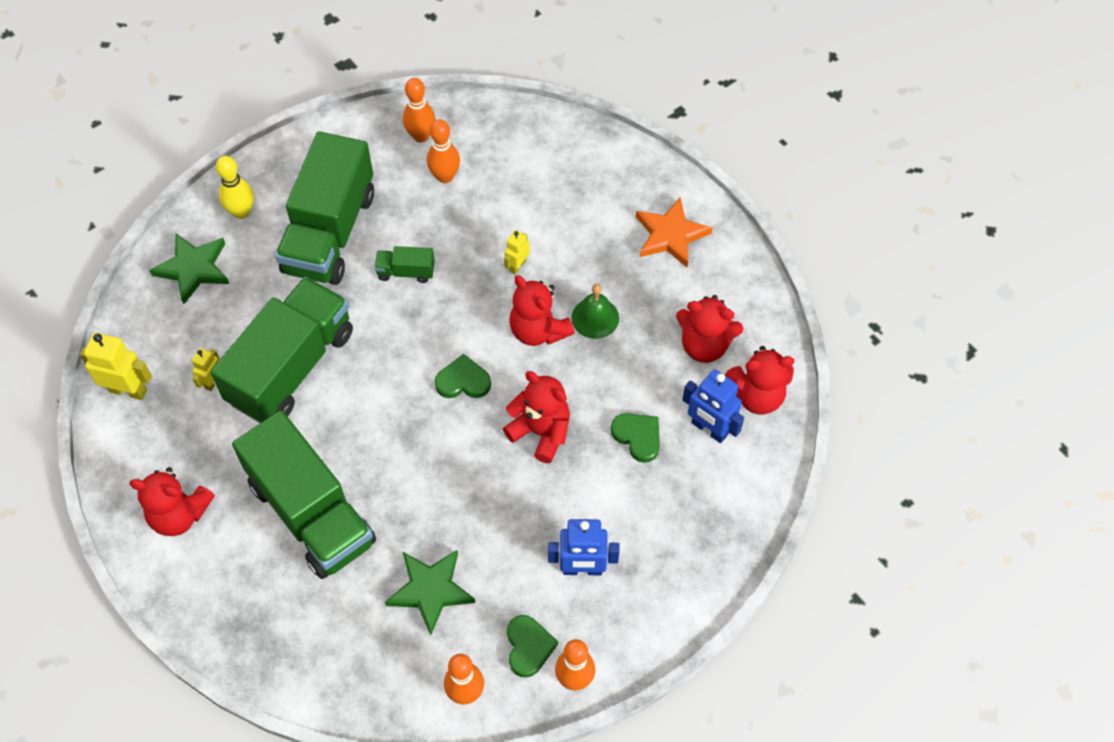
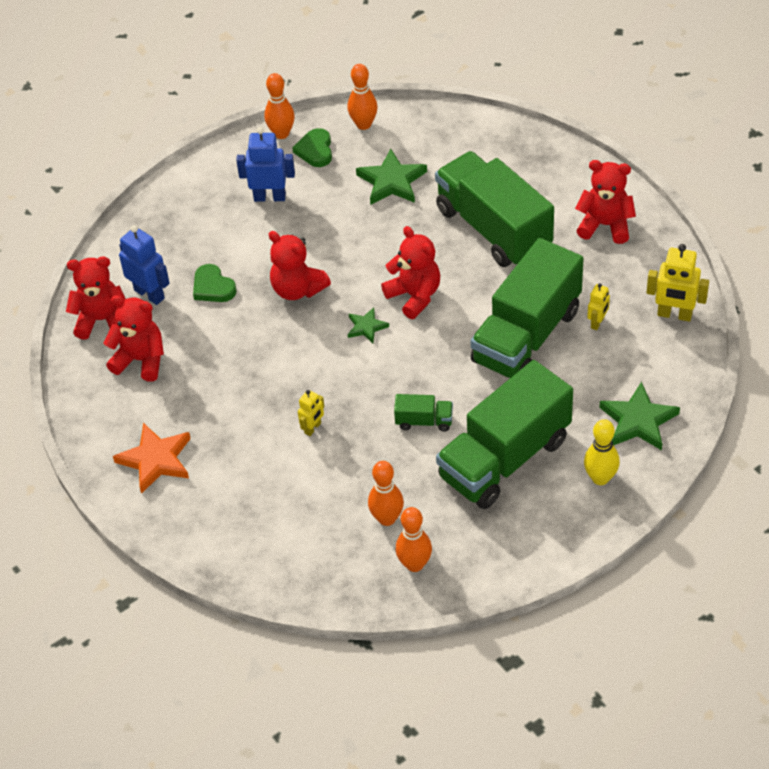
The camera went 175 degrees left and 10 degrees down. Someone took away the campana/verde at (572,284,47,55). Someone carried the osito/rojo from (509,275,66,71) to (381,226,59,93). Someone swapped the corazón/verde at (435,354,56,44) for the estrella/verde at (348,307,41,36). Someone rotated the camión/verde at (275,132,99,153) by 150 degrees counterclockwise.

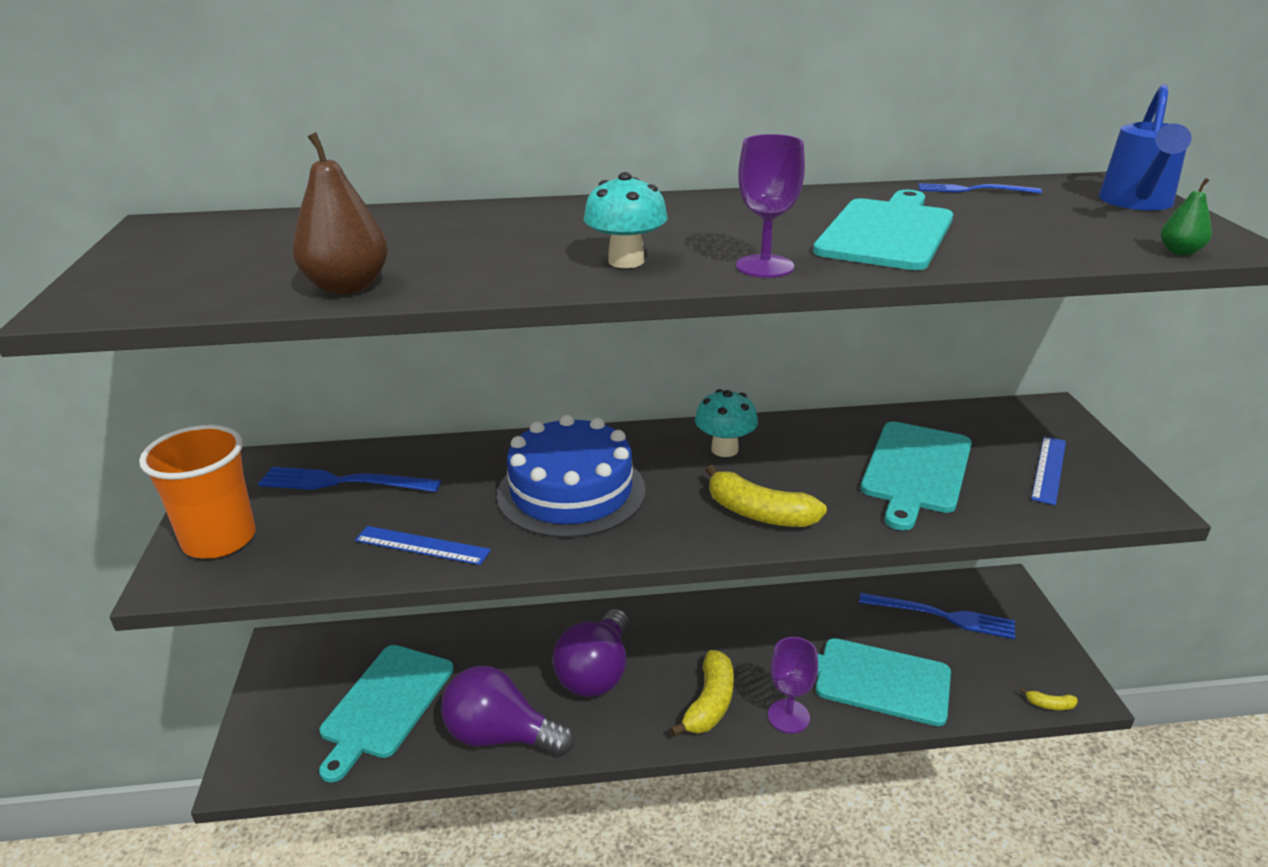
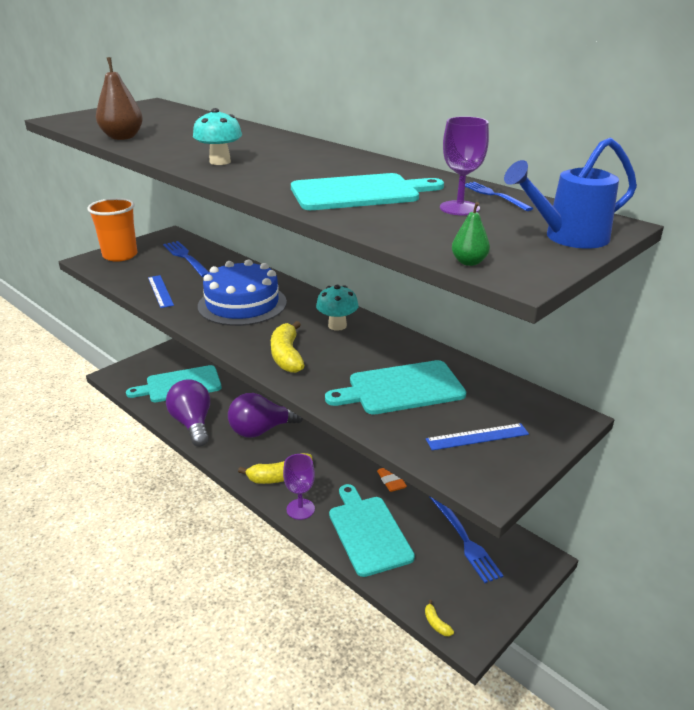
The camera went 50 degrees right and 0 degrees up. Someone put down the goma de borrar/naranja at (377,468,30,24). Someone carried the copa/morado from (736,134,69,144) to (440,116,49,99).

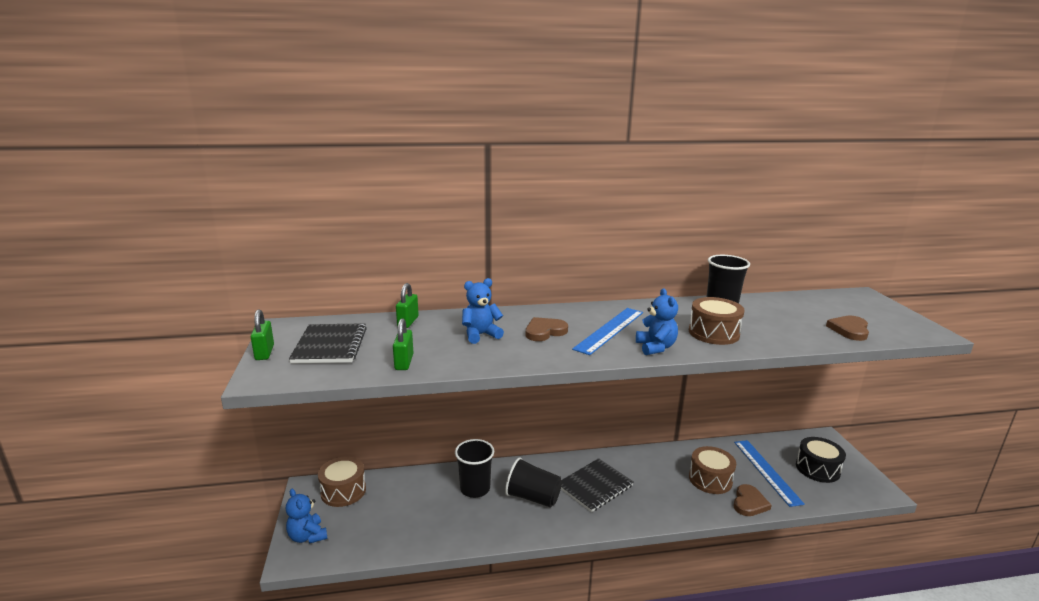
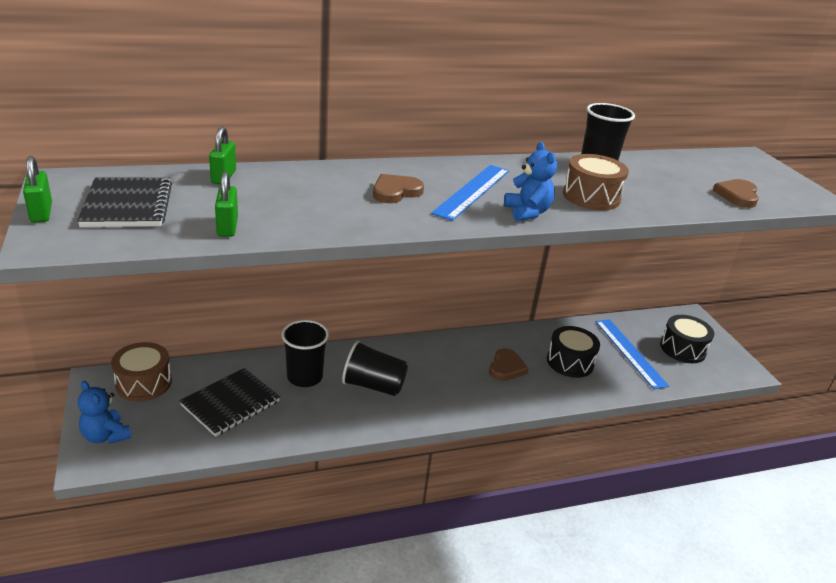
The camera went 10 degrees left and 10 degrees up. Someone took away the osito/azul at (462,278,42,66). Someone carried the cuaderno/negro from (561,458,73,54) to (179,368,101,69). Someone carried the corazón/marrón from (733,484,39,32) to (489,348,40,33). Someone repainted the tambor/marrón at (689,446,47,48), which became the tambor/negro at (547,326,53,52).

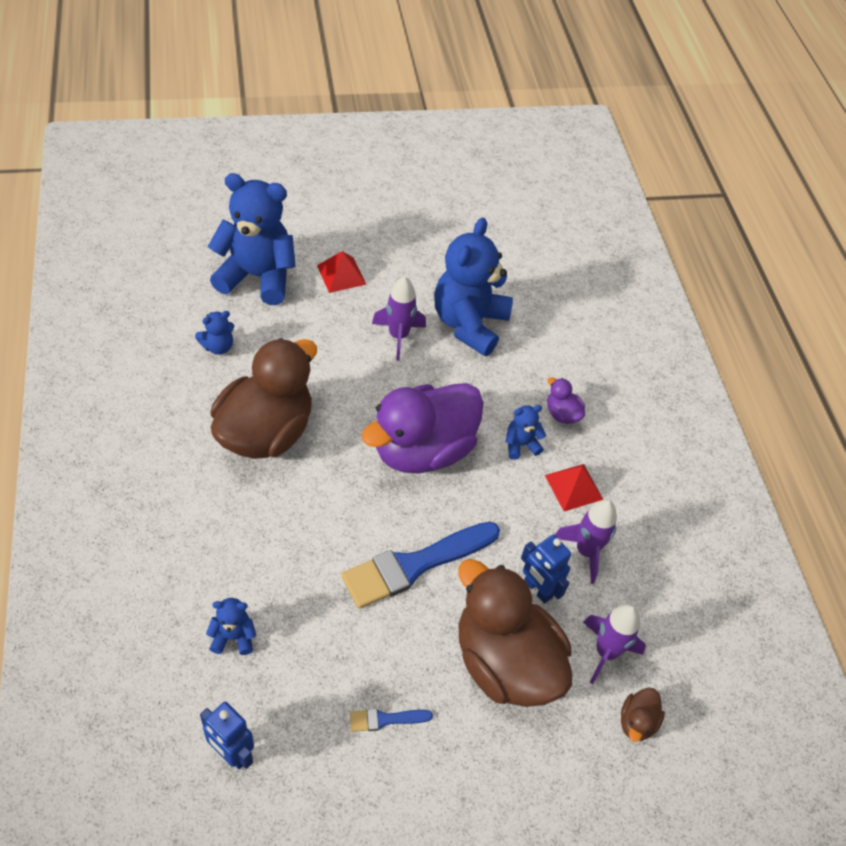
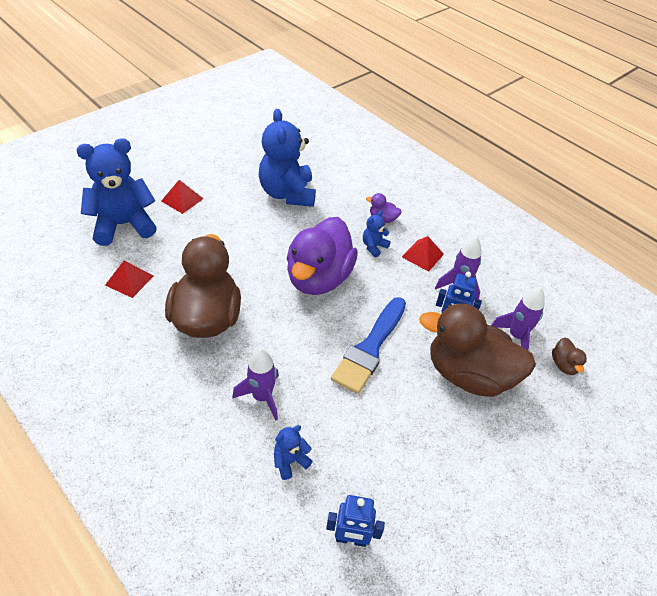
The camera went 30 degrees left and 5 degrees down. Someone took away the pincel/azul at (350,708,83,24). Someone carried the cohete/morado from (372,276,54,85) to (232,348,47,73). Someone swapped the osito/azul at (195,311,39,44) for the pirámide/rojo at (105,261,48,37).

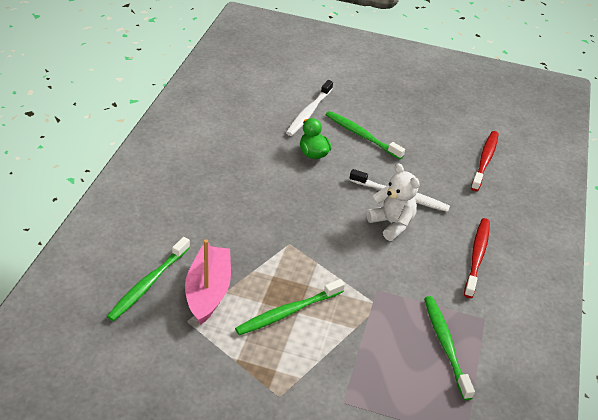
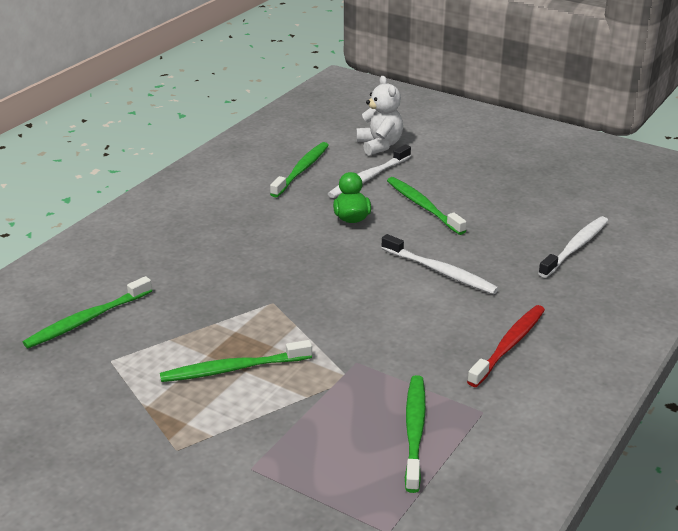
The camera went 20 degrees right and 10 degrees down. Someone took away the barco/rosa at (185,239,46,86). Someone put down the cepillo de dientes/verde at (270,142,59,56). Someone carried the osito/blanco from (366,163,54,78) to (356,76,47,79). Someone repainted the cepillo de dientes/rojo at (471,131,28,60), which became the cepillo de dientes/blanco at (538,216,70,62).

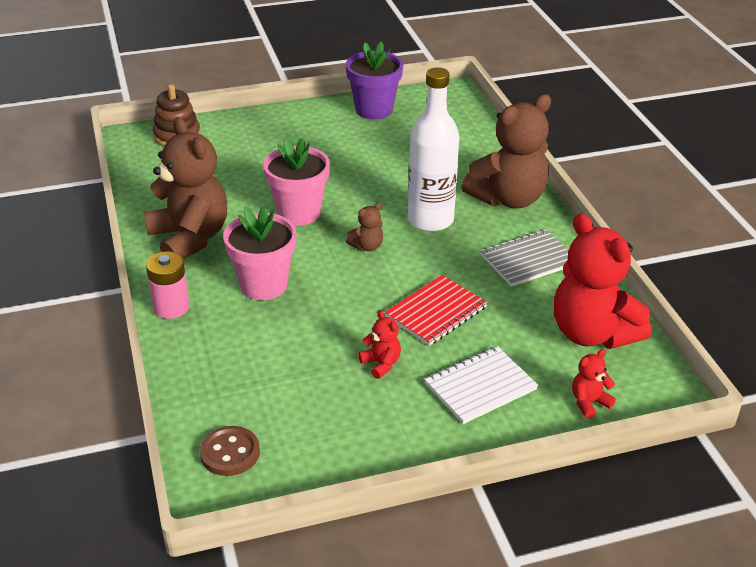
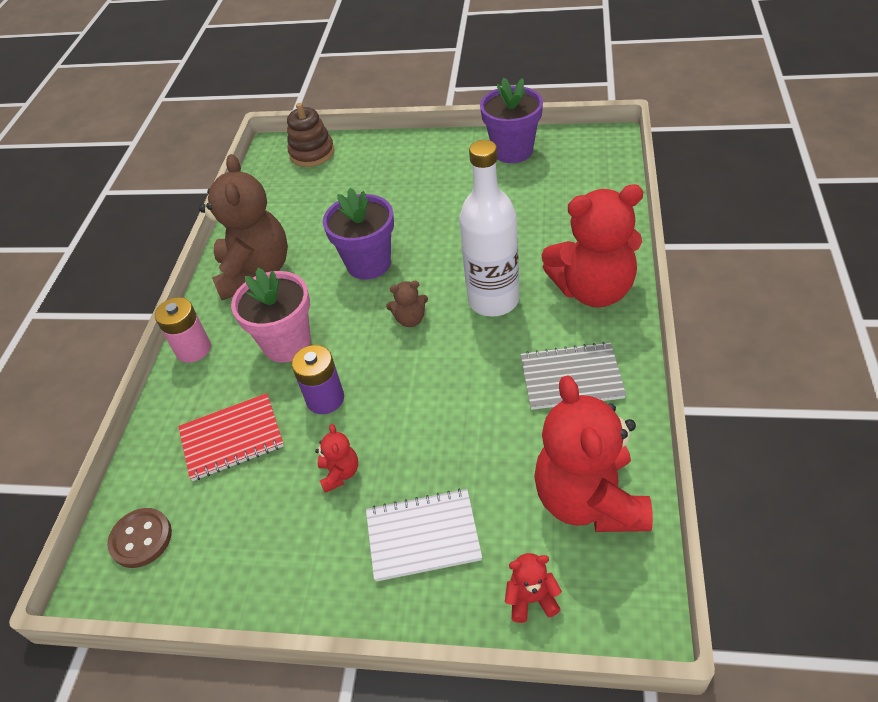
The camera went 30 degrees right and 10 degrees up. Someone put down the pila/morado at (291,345,53,69). Someone carried the cuaderno/rojo from (384,275,104,71) to (178,393,106,88). Someone repainted the maceta/rosa at (263,138,67,88), which became the maceta/morado at (323,188,71,92). Someone repainted the osito/marrón at (462,94,89,114), which became the osito/rojo at (542,184,101,123).

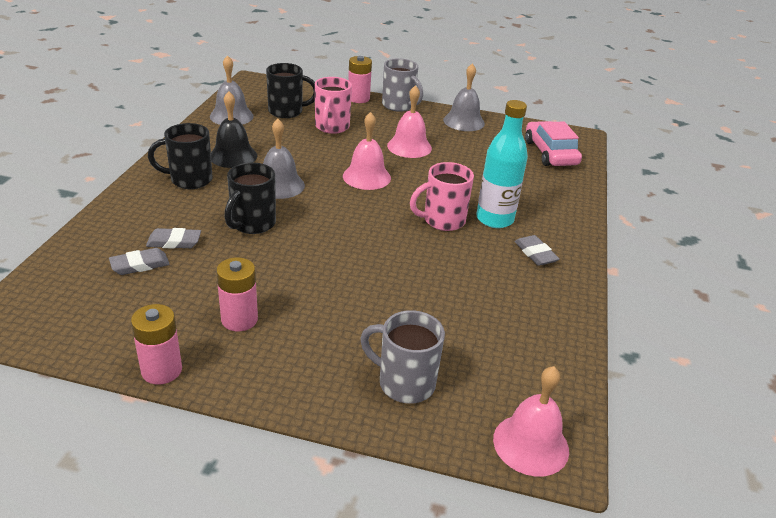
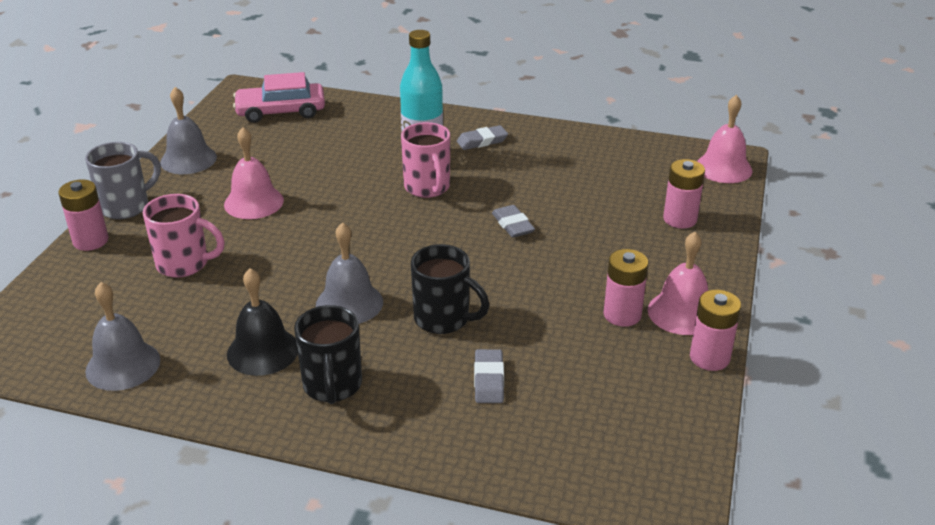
The camera went 85 degrees left and 0 degrees up. Someone took away the taza/negro at (266,63,49,55). Someone carried the goma de borrar/gris from (109,248,61,27) to (492,205,43,33). Someone carried the campana/rosa from (343,112,48,78) to (648,232,60,103). Someone swapped the taza/gris at (360,310,85,94) for the pila/rosa at (663,159,42,70).

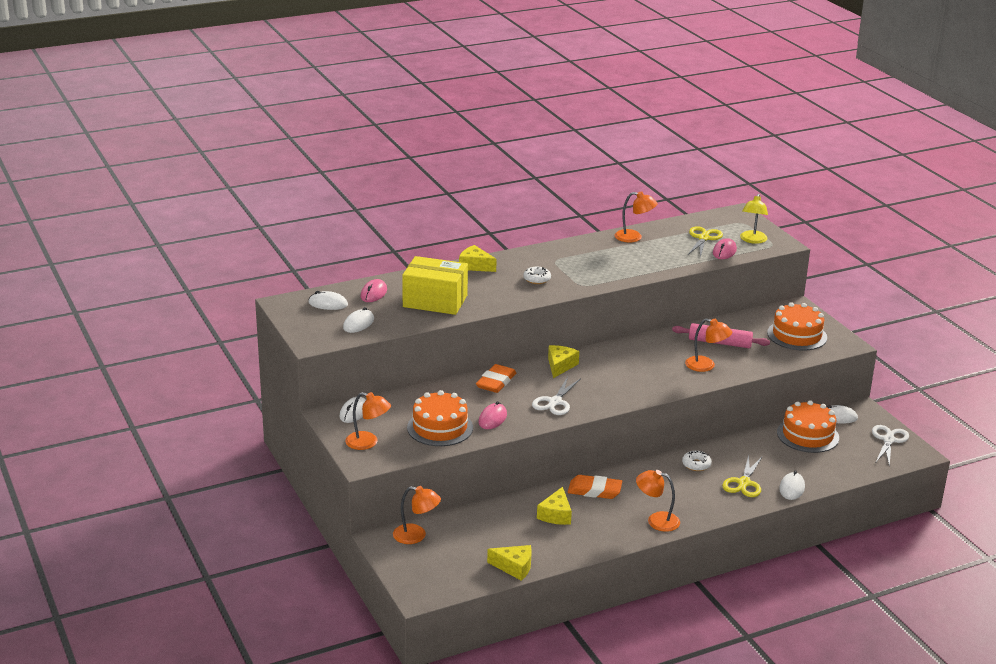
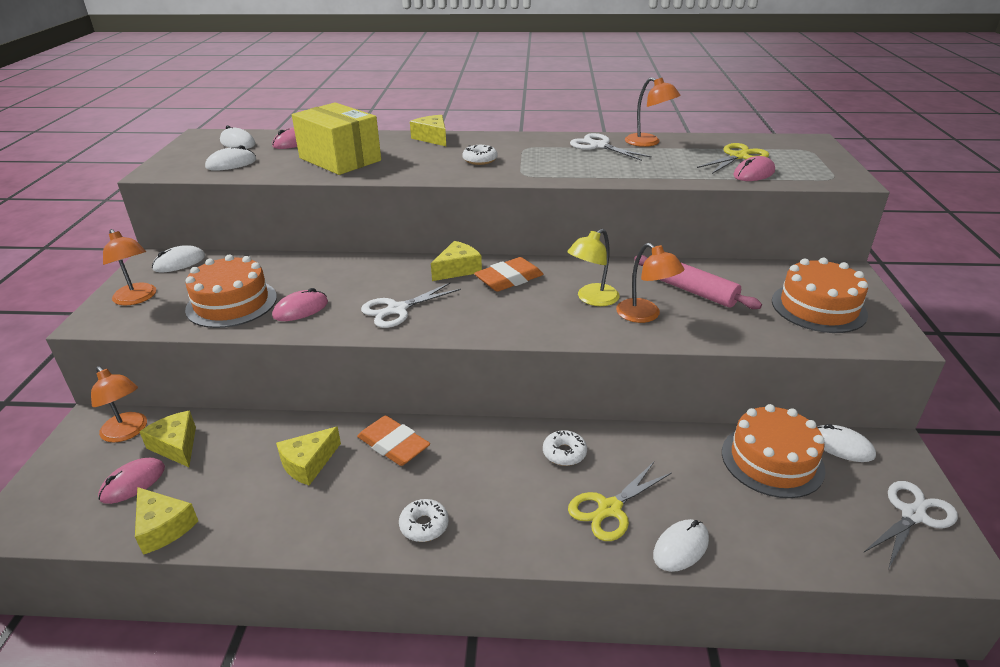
The camera went 30 degrees right and 5 degrees up. Someone put down the ratón/rosa at (98,458,67,46). Someone put down the queso/amarillo at (139,411,57,56). Someone put down the tijeras/blanco at (570,133,82,28). Someone carried the goma de borrar/naranja from (476,364,40,29) to (474,257,70,35). Someone carried the lámpara/amarillo from (740,194,28,50) to (567,229,53,77). Someone swapped the lámpara/naranja at (636,470,44,62) for the rosquilla/blanco at (399,499,50,43).

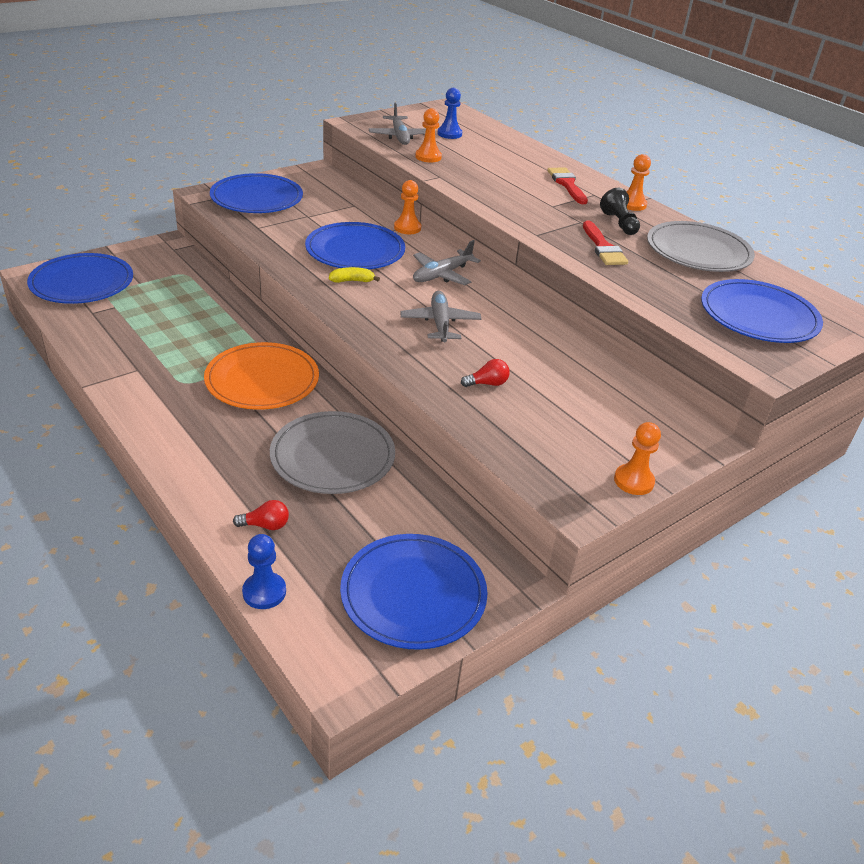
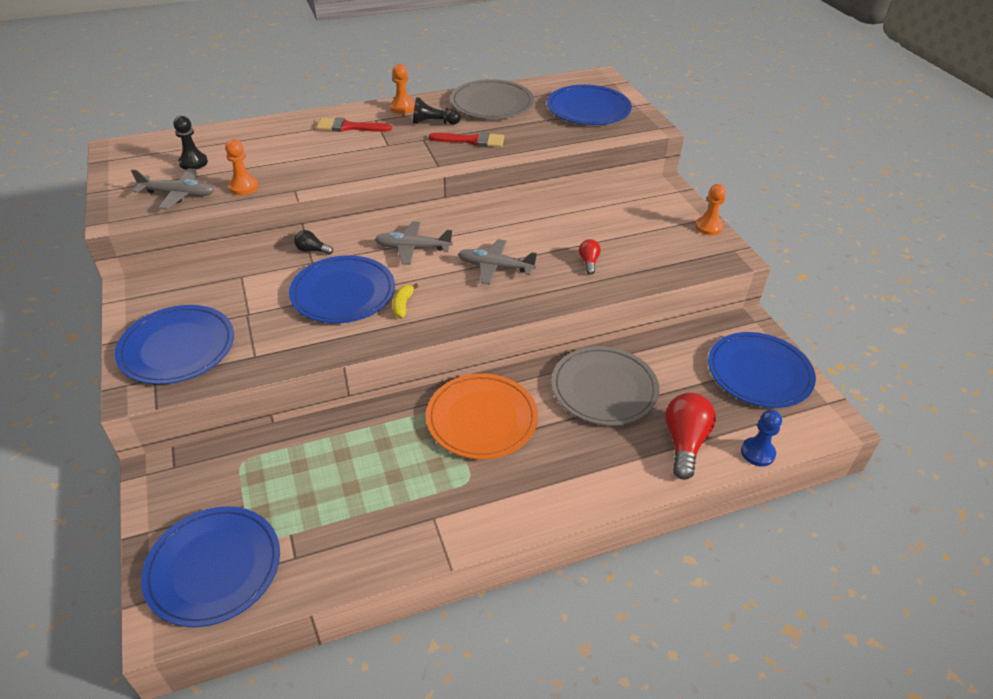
The camera went 70 degrees left and 5 degrees up. Someone swapped the peón/naranja at (394,180,27,54) for the bombilla/negro at (294,230,39,25). Someone repainted the peón/azul at (438,88,24,51), which became the peón/negro at (173,116,35,54). Someone rotated the avión/gris at (413,240,68,45) by 120 degrees clockwise. Someone scaled the bombilla/rojo at (233,500,56,30) by 1.95.

